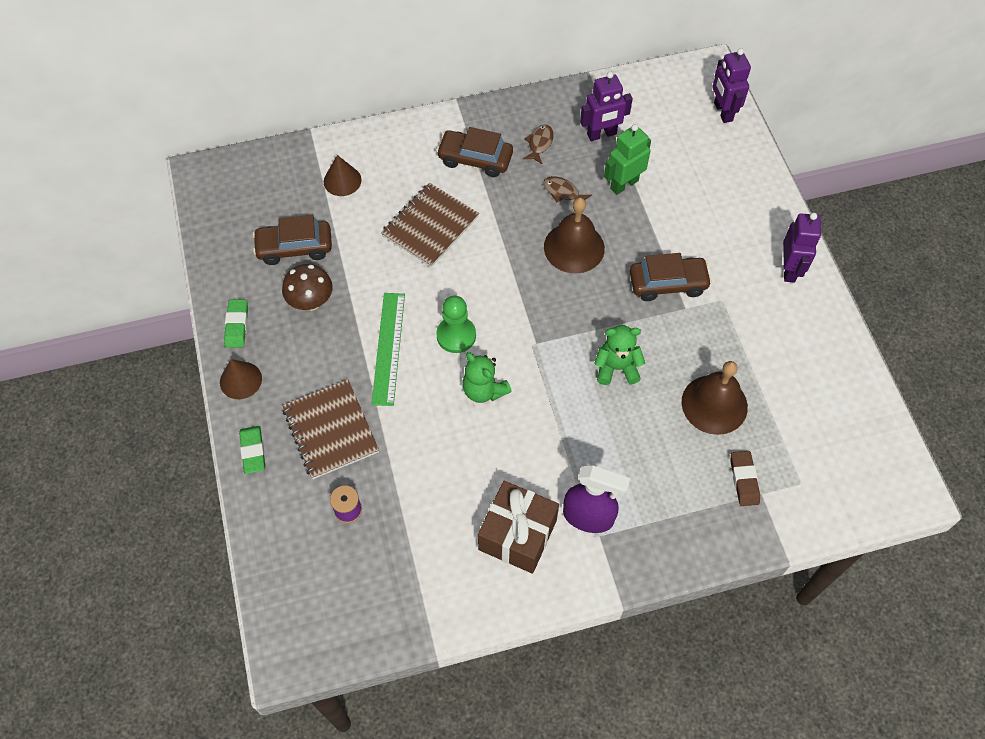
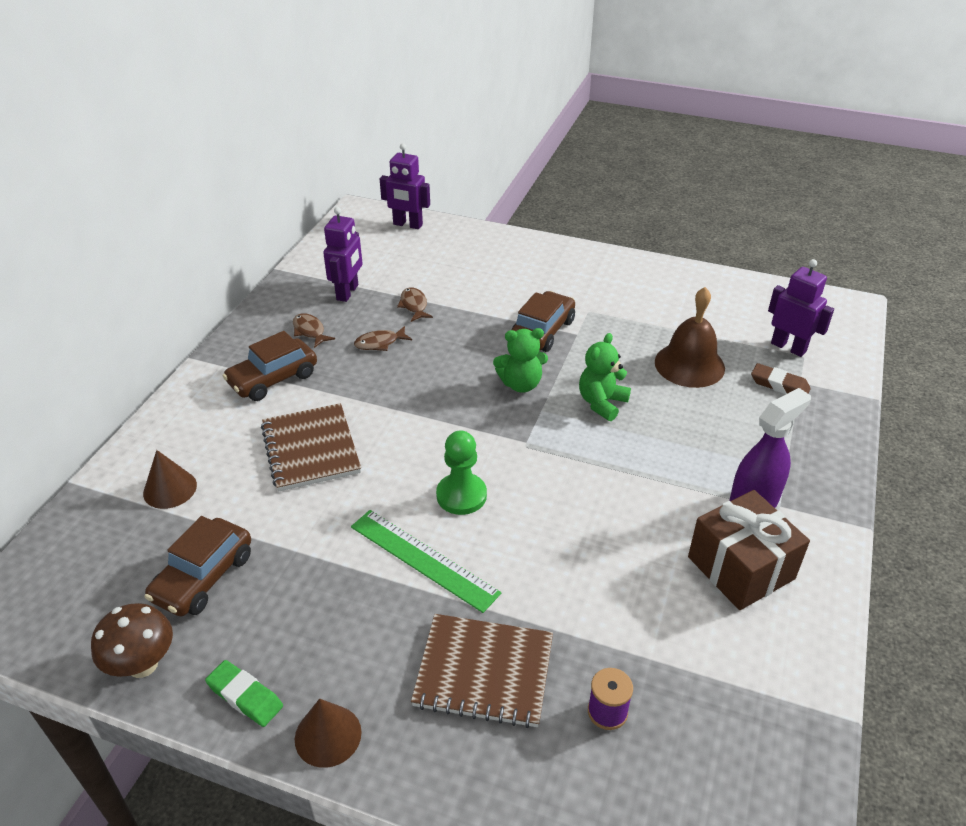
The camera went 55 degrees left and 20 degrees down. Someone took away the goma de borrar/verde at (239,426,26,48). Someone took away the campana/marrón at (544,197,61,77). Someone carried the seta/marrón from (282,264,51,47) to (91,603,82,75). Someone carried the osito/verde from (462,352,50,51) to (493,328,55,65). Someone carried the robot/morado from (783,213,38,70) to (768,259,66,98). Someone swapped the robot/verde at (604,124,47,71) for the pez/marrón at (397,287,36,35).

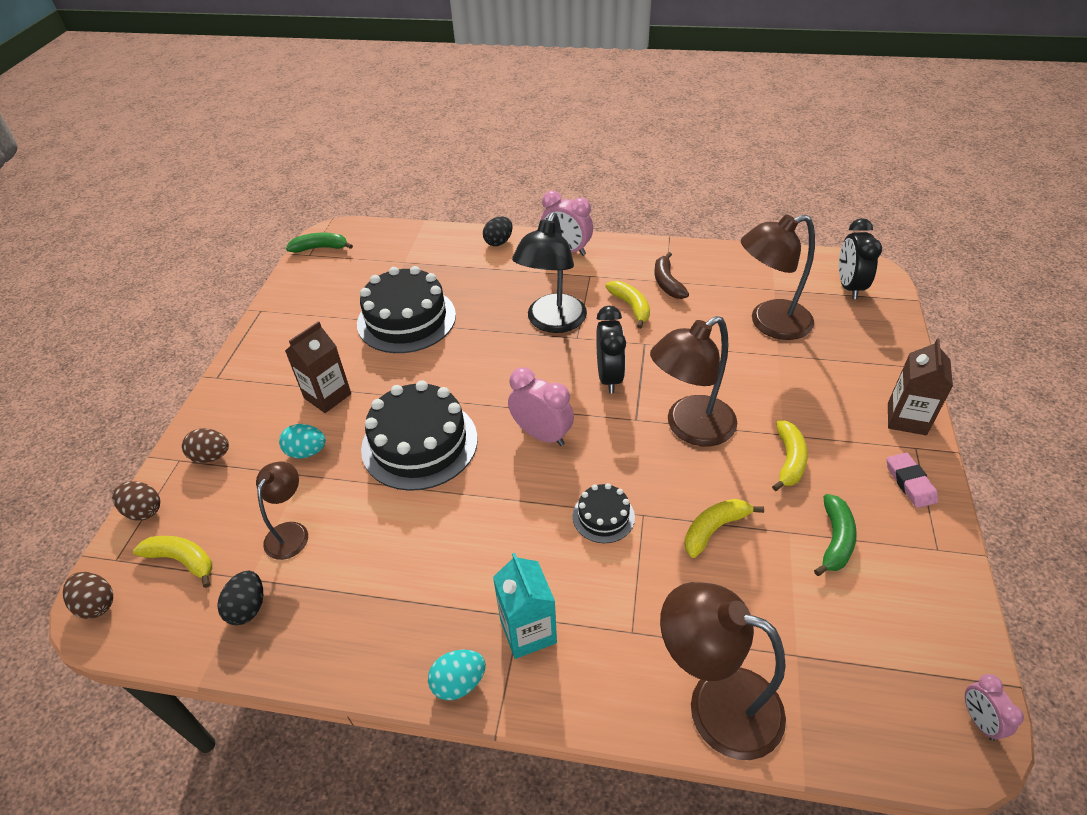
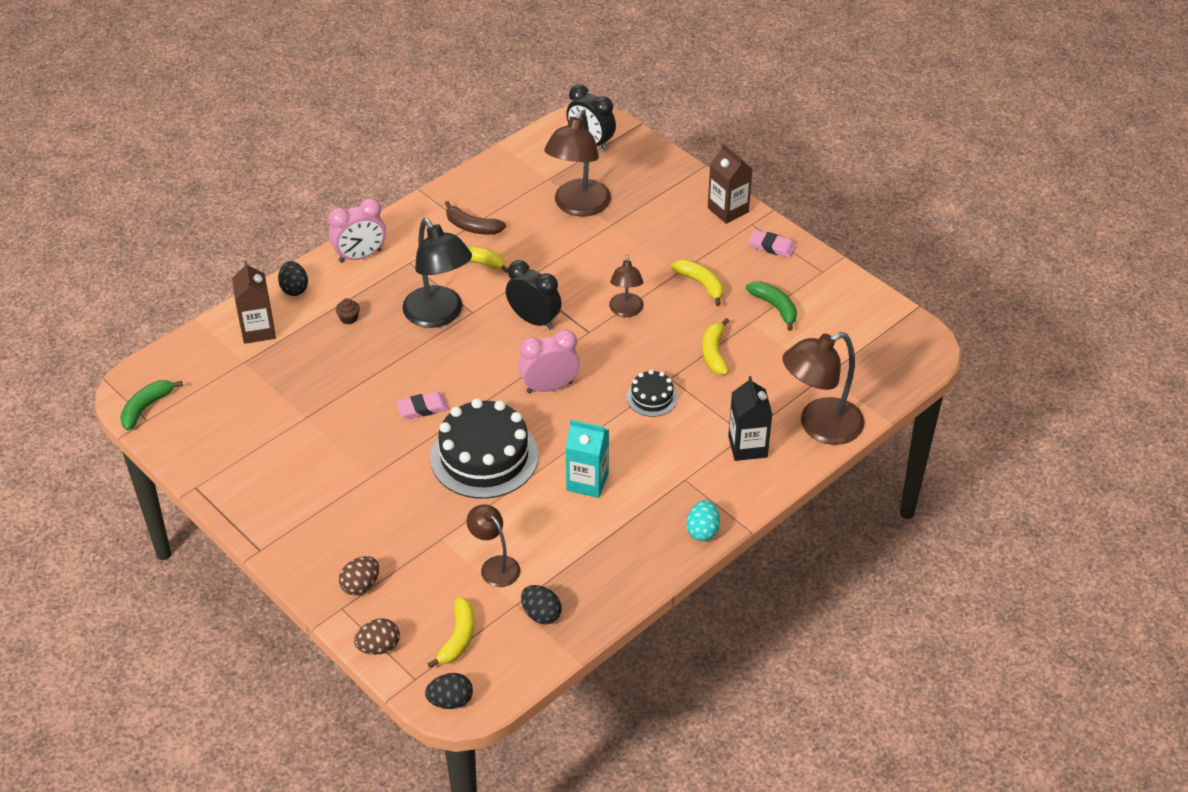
The camera went 55 degrees left and 0 degrees up. Someone took away the huevo/turquesa at (279,424,47,34). Someone took away the tarta/negro at (357,266,99,87). Someone took away the despertador/rosa at (965,674,59,67). Someone put down the magdalena/marrón at (336,298,24,26). Someone put down the goma de borrar/rosa at (396,392,53,27). Someone put down the cartón de leche/negro at (728,376,44,85). Someone carried the cartón de leche/marrón from (285,321,66,92) to (232,261,44,83). Someone carried the cartón de leche/turquesa from (493,553,64,106) to (565,420,44,78). Someone repainted the huevo/marrón at (63,572,50,47), which became the huevo/negro at (425,673,48,36). Someone rotated the plátano/amarillo at (133,536,79,52) by 135 degrees clockwise. Someone scaled the lámpara/marrón at (650,316,87,130) by 0.58.

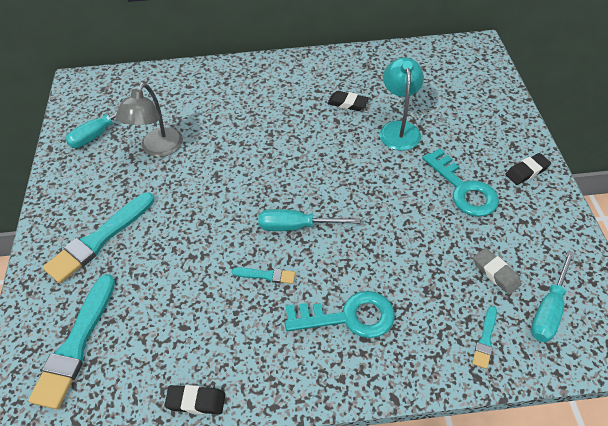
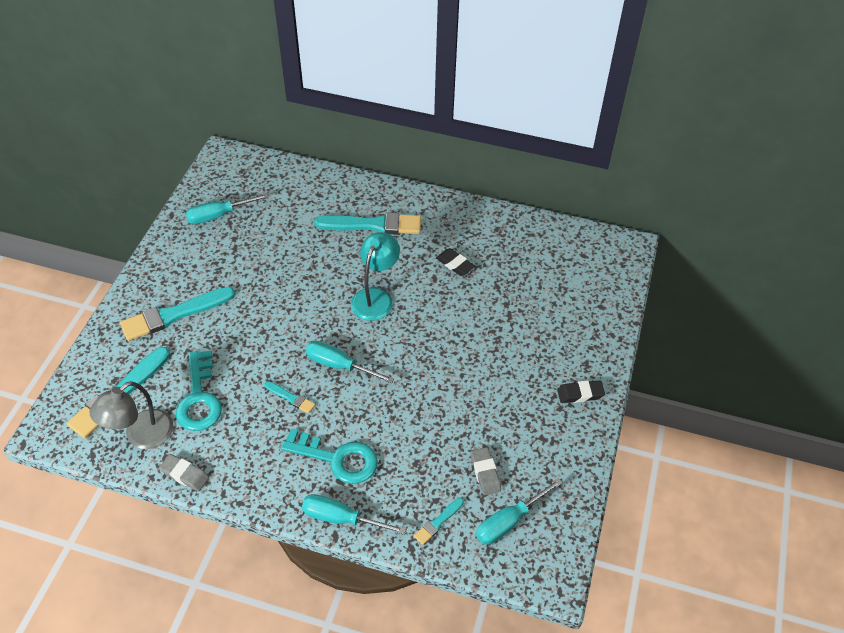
The camera went 20 degrees right and 0 degrees up. Someone put down the destornillador/turquesa at (302,494,104,41). Someone put down the pincel/turquesa at (314,213,107,21). Someone carried the lámpara/gris from (116,83,67,74) to (90,381,83,68). Someone carried the lámpara/turquesa from (379,57,45,94) to (351,232,49,89). Someone carried the llave/turquesa from (422,148,77,69) to (176,351,46,80). Someone repainted the goma de borrar/negro at (164,385,61,29), which became the goma de borrar/gris at (159,454,50,37).

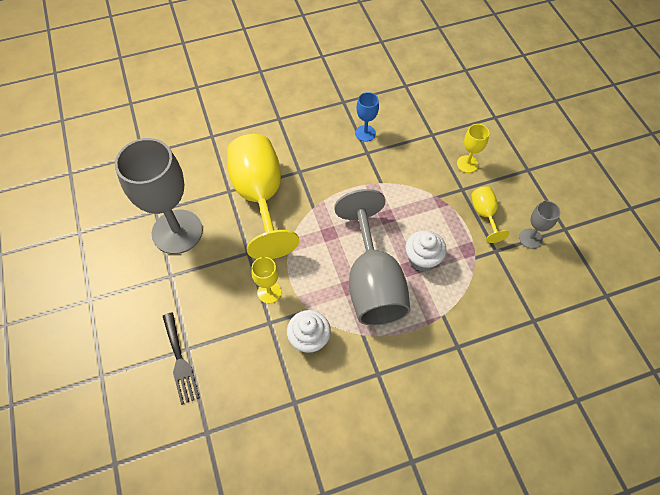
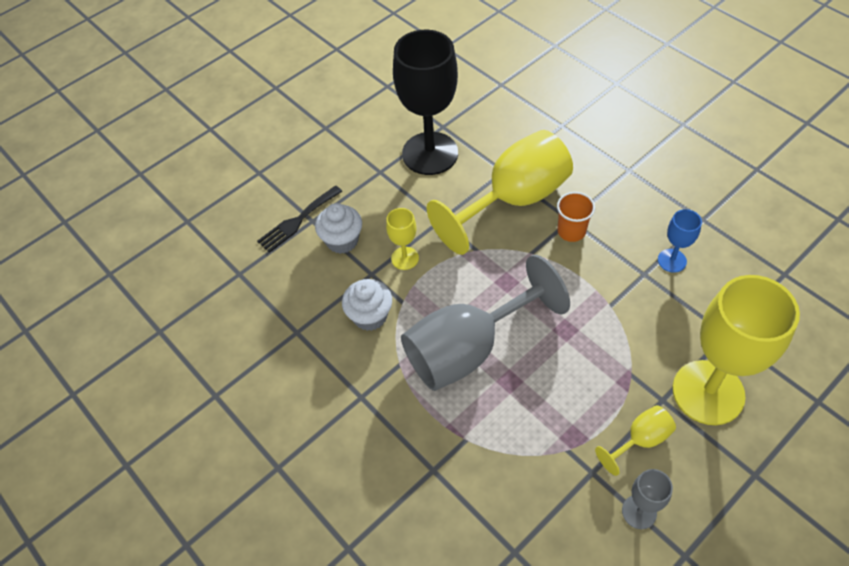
The camera went 70 degrees right and 5 degrees down. Someone put down the vaso/naranja at (557,192,38,50). Someone carried the magdalena/blanco from (406,230,41,42) to (315,203,47,51). Someone repainted the copa/gris at (115,138,88,116), which became the copa/negro at (393,30,65,145). Someone scaled the copa/amarillo at (457,124,33,49) by 2.22.

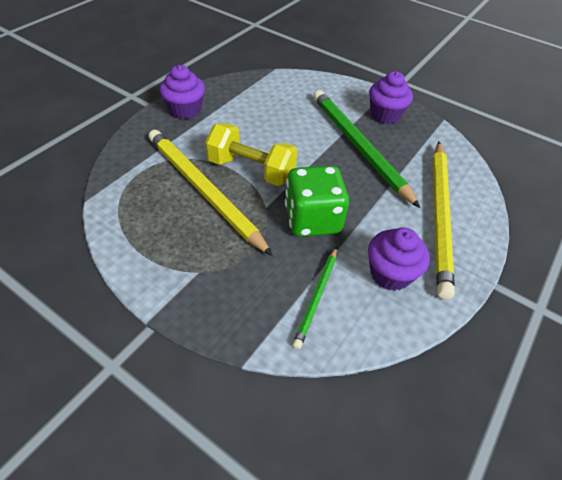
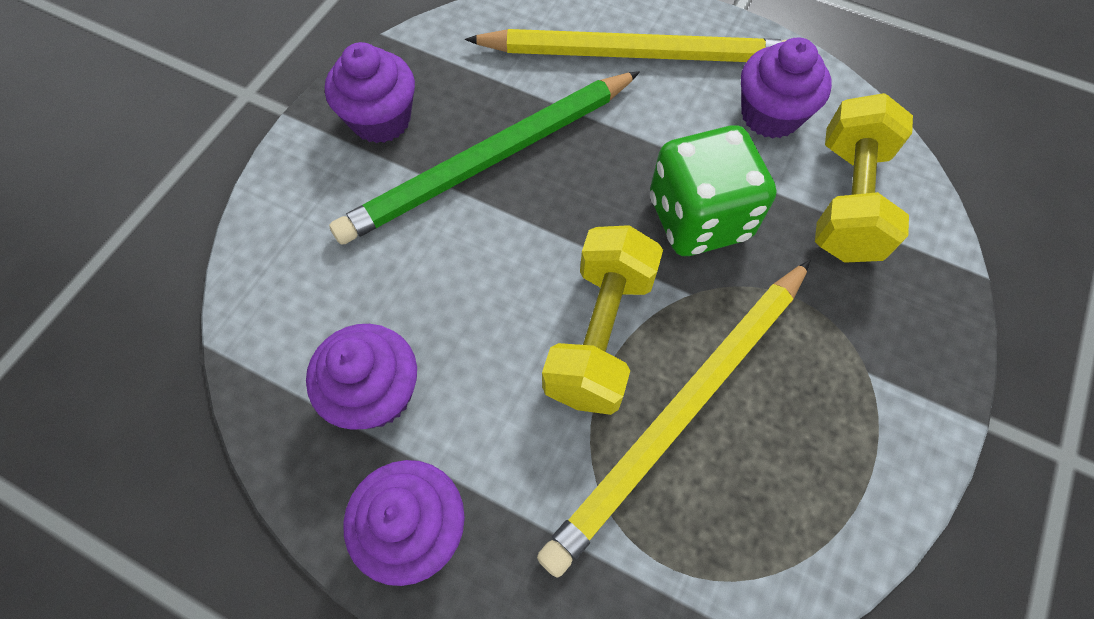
The camera went 95 degrees left and 15 degrees up. Someone put down the magdalena/morado at (306,324,111,106). Someone swapped the lápiz/verde at (293,247,44,102) for the mancuerna/amarillo at (815,93,98,170).

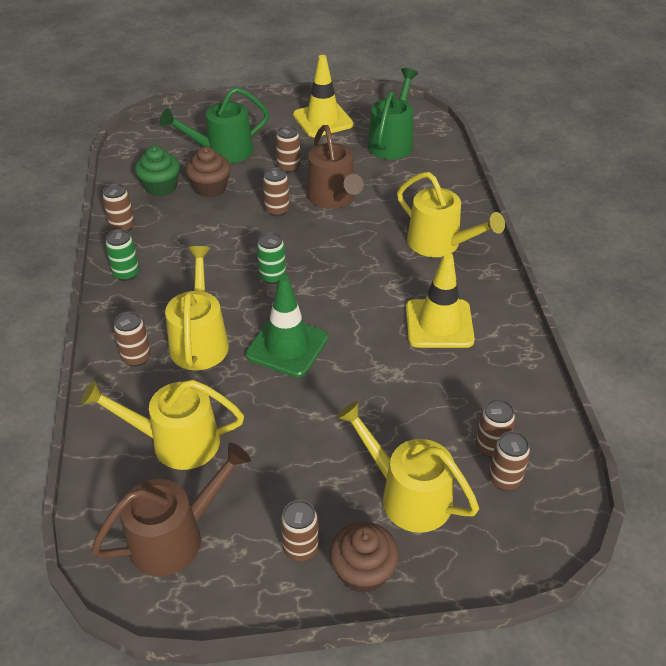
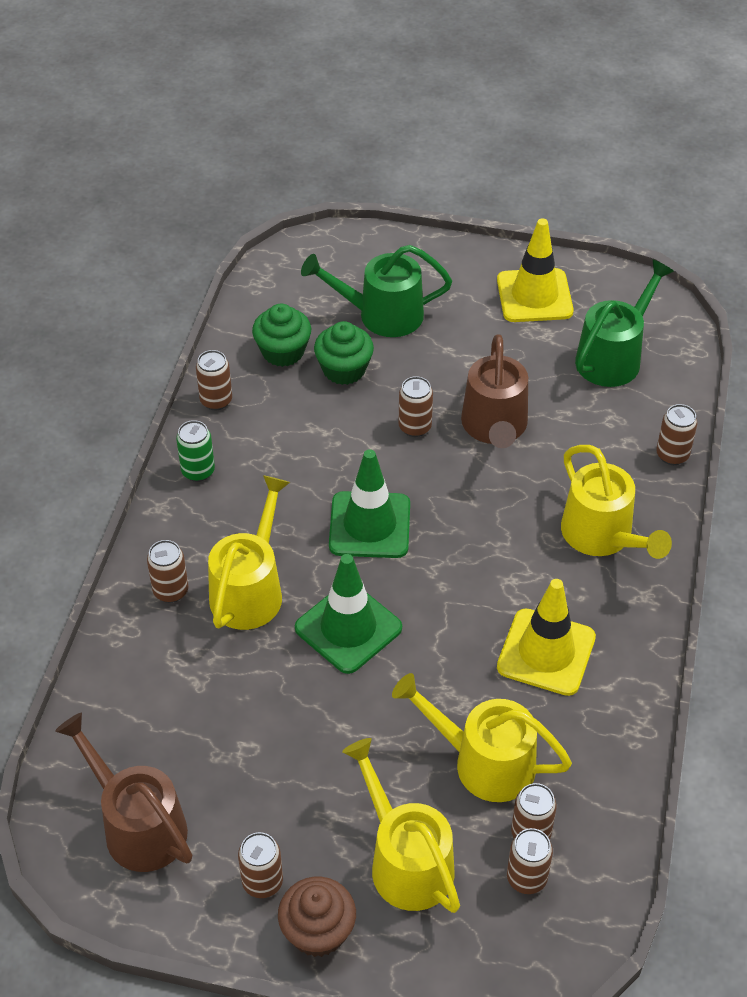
The camera went 20 degrees right and 5 degrees up. Someone carried the regadera/amarillo from (81,380,163,90) to (392,673,180,129). Someone carried the lata/marrón from (276,126,25,47) to (656,404,41,61). Someone swapped the lata/verde at (257,232,29,52) for the cono de tráfico/verde at (329,449,81,109). Someone repainted the magdalena/marrón at (186,147,45,50), which became the magdalena/verde at (314,321,60,64). Someone rotated the regadera/marrón at (91,443,160,133) by 120 degrees counterclockwise.

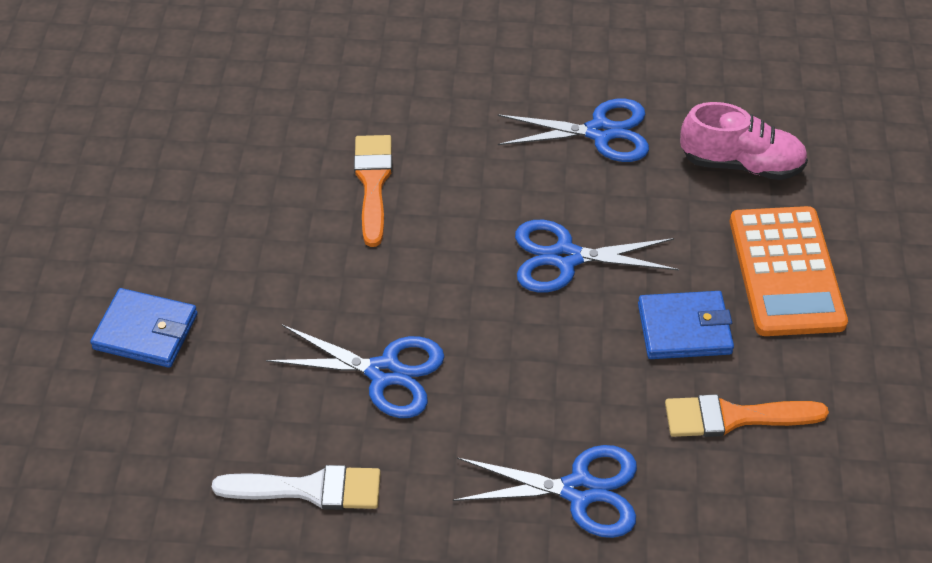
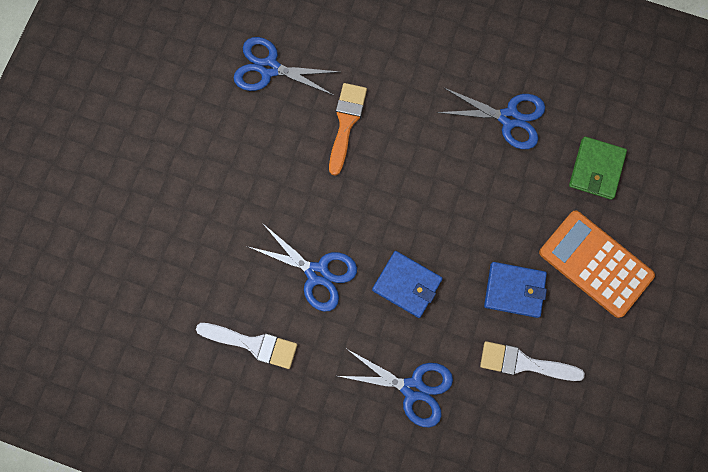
The camera went 15 degrees right and 25 degrees up. Someone carried the cartera/azul from (90,288,108,80) to (372,251,71,67). Someone carried the tijeras/azul from (515,220,164,73) to (233,37,106,58). Someone swapped the zapato/rosa at (680,102,128,78) for the cartera/verde at (569,137,58,63). Someone repainted the pincel/naranja at (665,394,164,43), which became the pincel/blanco at (480,341,105,40). Someone rotated the calculadora/naranja at (730,206,118,130) by 120 degrees clockwise.

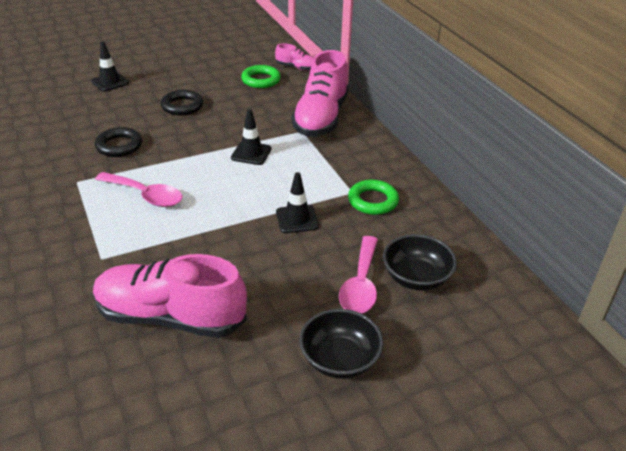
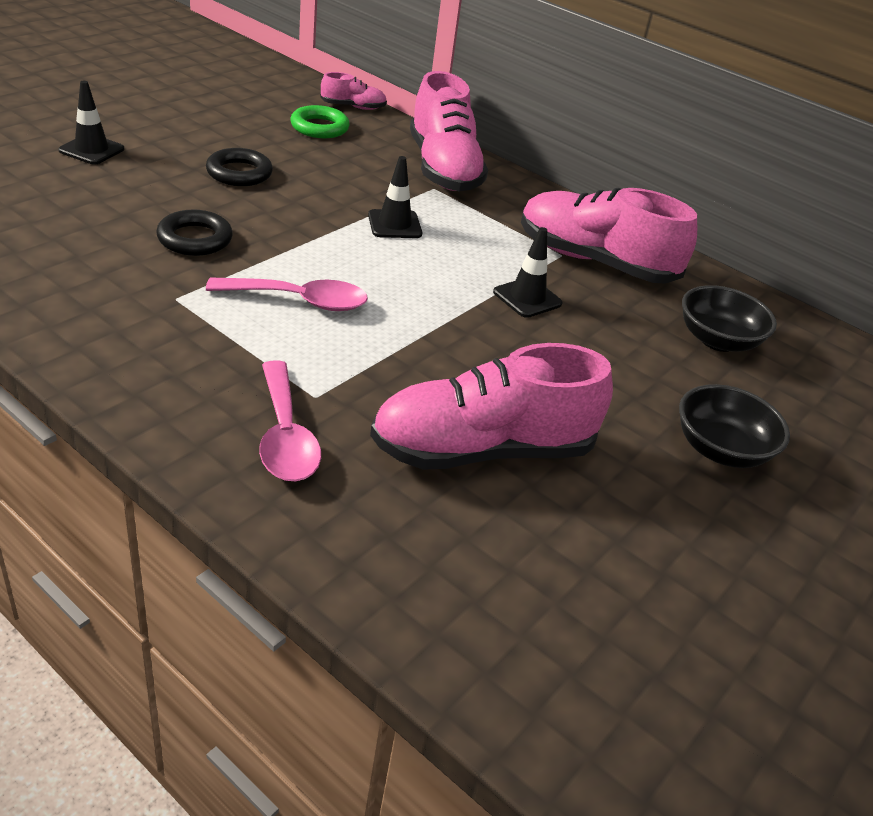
The camera went 30 degrees left and 0 degrees up. Someone carried the cuchara/rosa from (339,236,39,78) to (259,360,62,121). Someone swapped the anillo/verde at (348,180,51,35) for the zapato/rosa at (521,188,176,96).

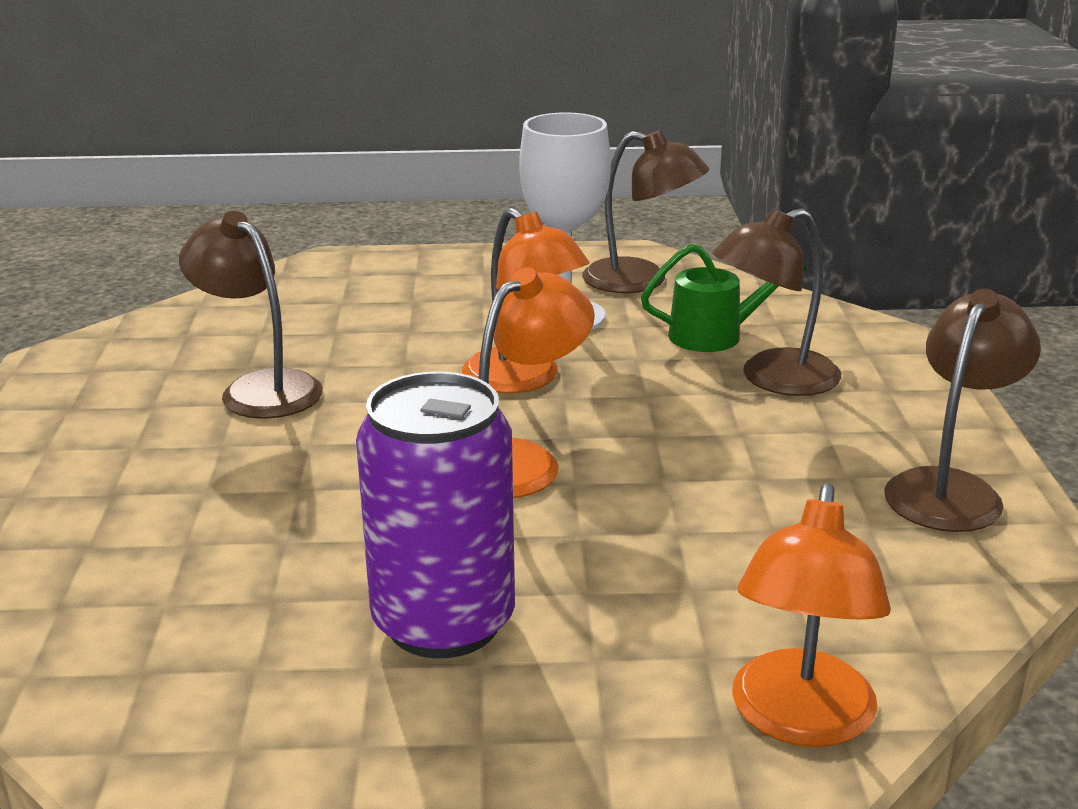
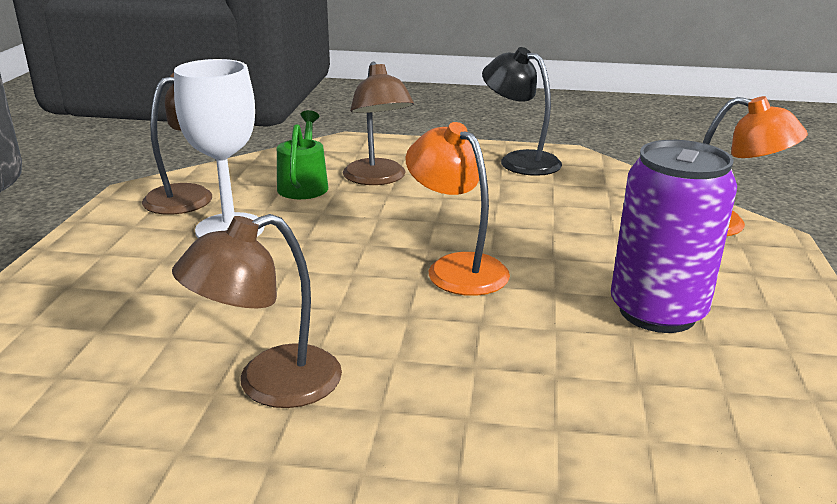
The camera went 80 degrees left and 0 degrees up. Someone took away the lámpara/naranja at (462,208,127,185). Someone repainted the lámpara/marrón at (884,289,157,243), which became the lámpara/negro at (482,47,80,129).

